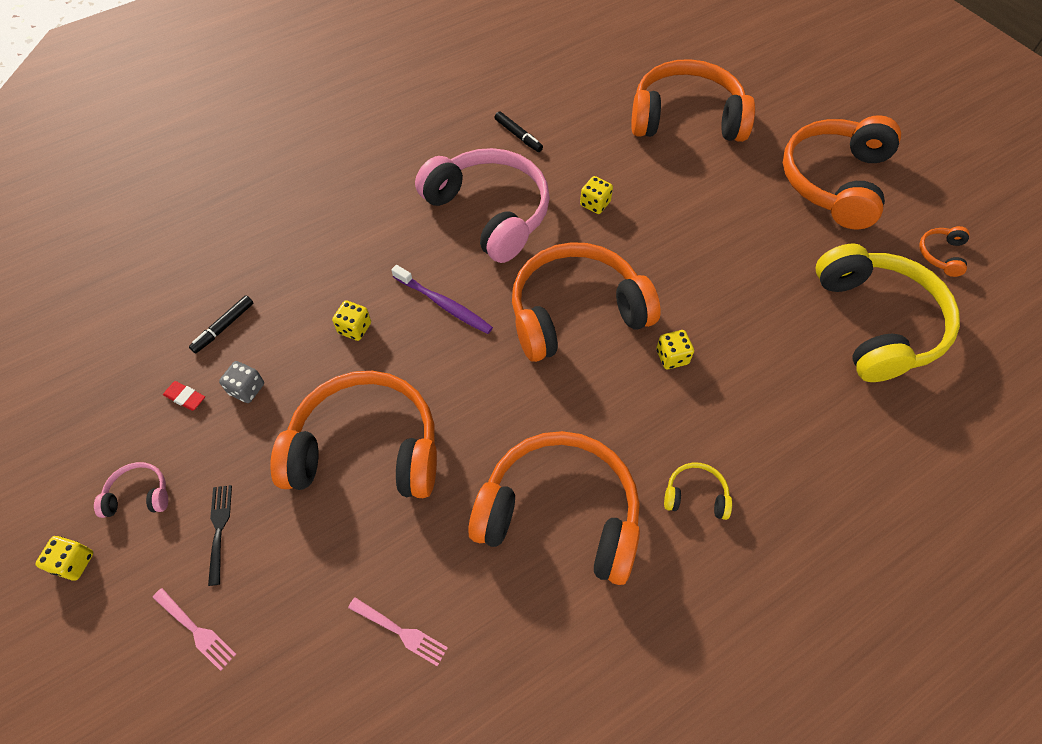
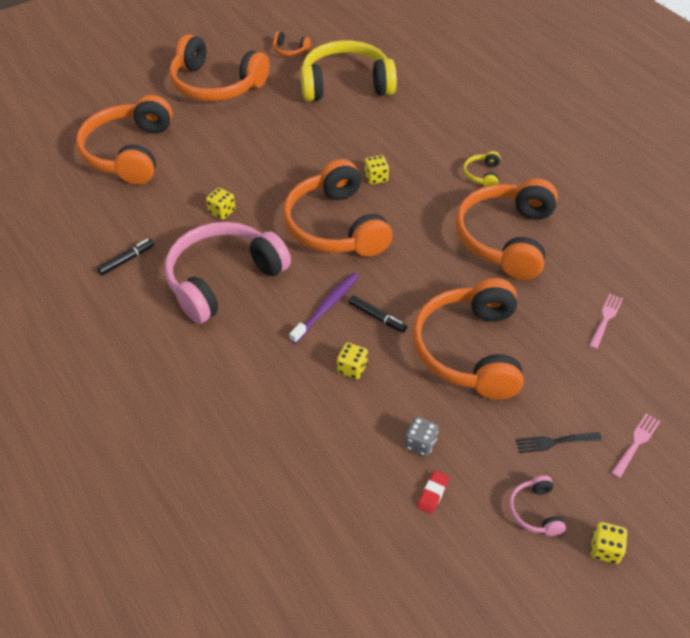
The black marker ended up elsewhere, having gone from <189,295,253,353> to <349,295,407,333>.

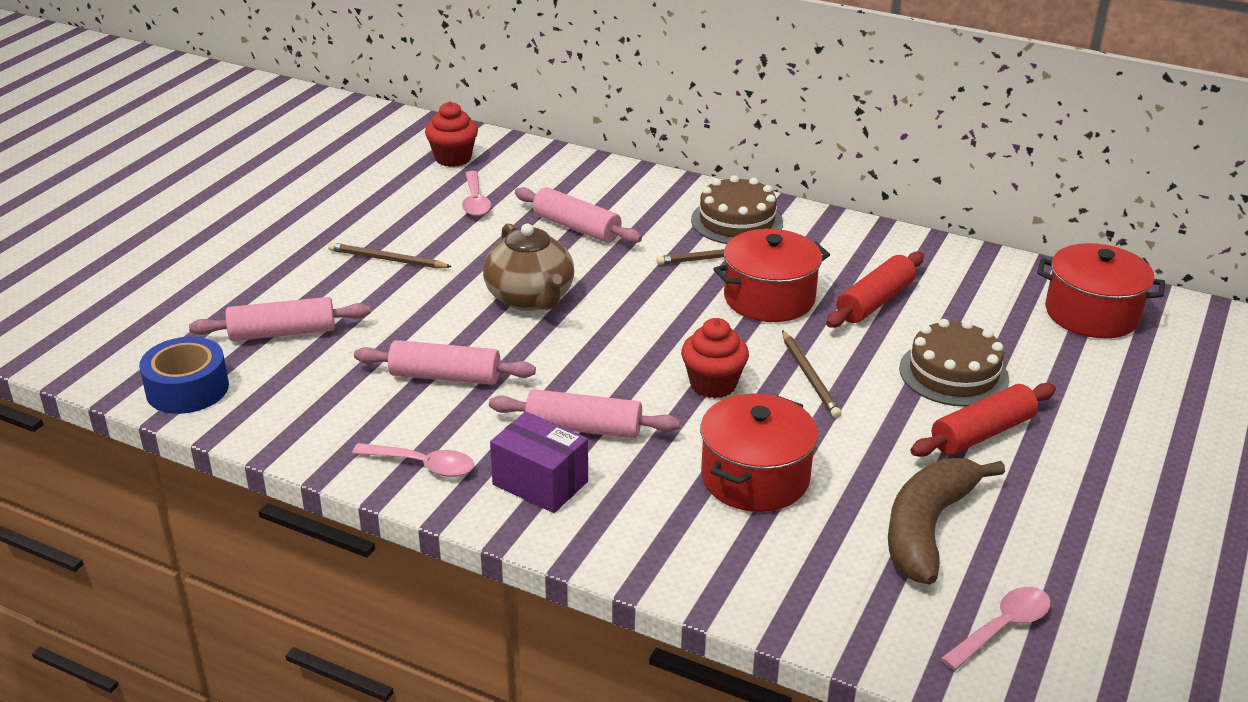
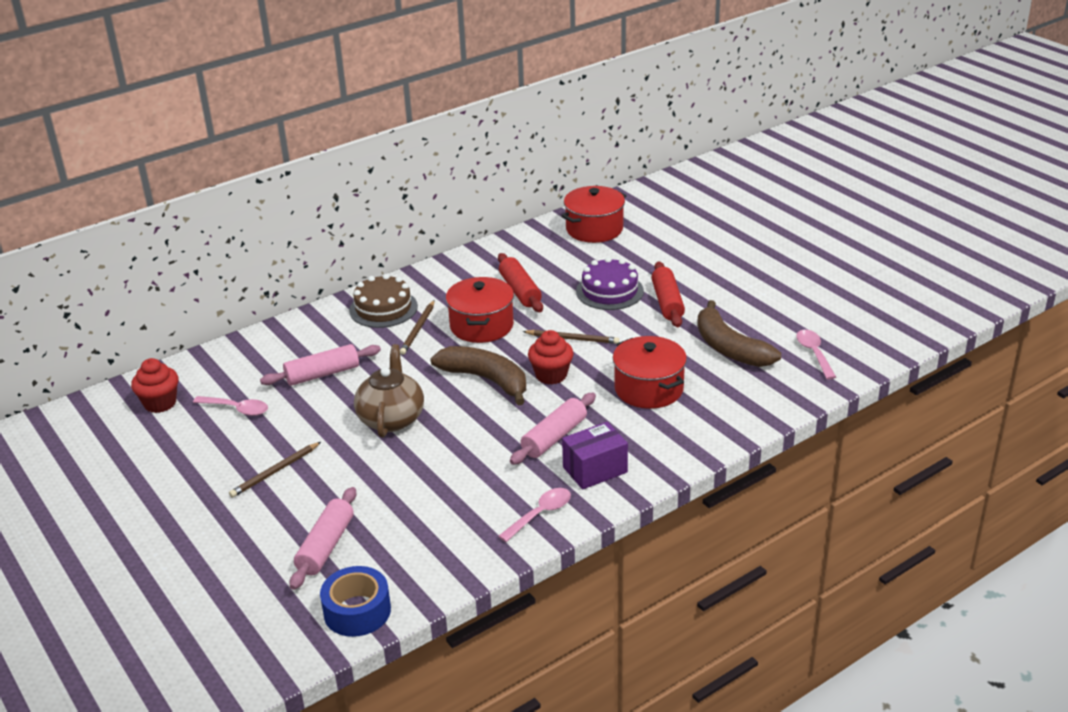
The brown teapot at <483,223,574,311> ended up facing another way, 90 degrees counterclockwise from before.
What was the brown cake at <899,319,1009,407> turned into the purple cake at <576,257,644,310>.
The second view lost the pink rolling pin at <354,340,536,385>.
The second view gained the brown banana at <430,346,526,405>.

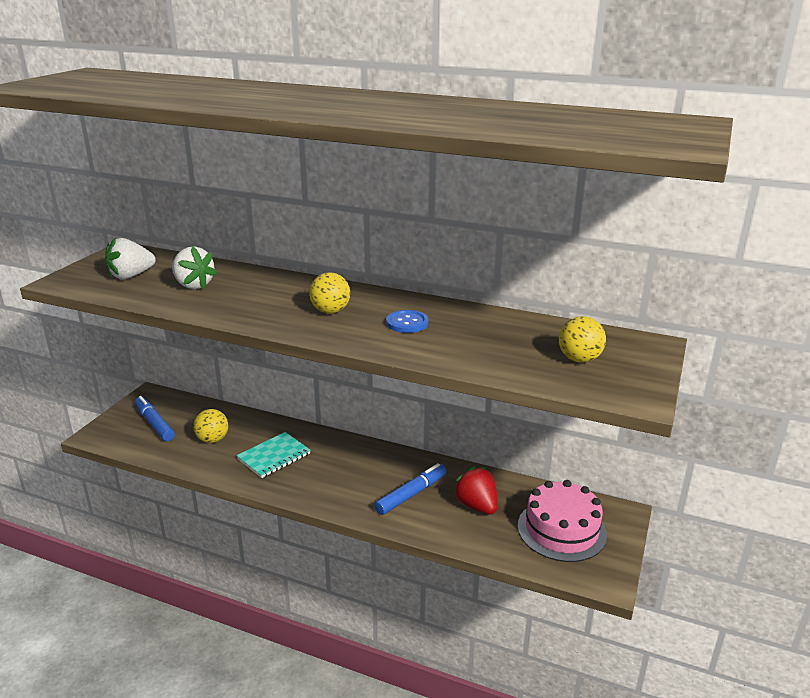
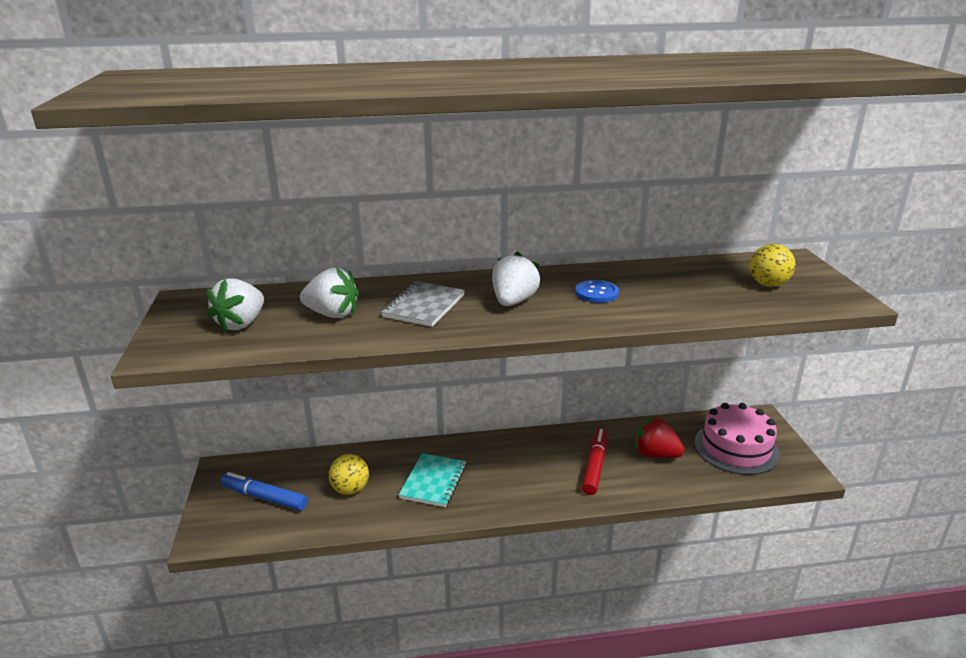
Where the yellow ball stood at <309,272,350,314>, the white strawberry came to stand at <492,251,540,306>.
What was the blue marker at <374,463,447,515> turned into the red marker at <582,429,607,495>.
The second view gained the grey notebook at <381,282,465,327>.

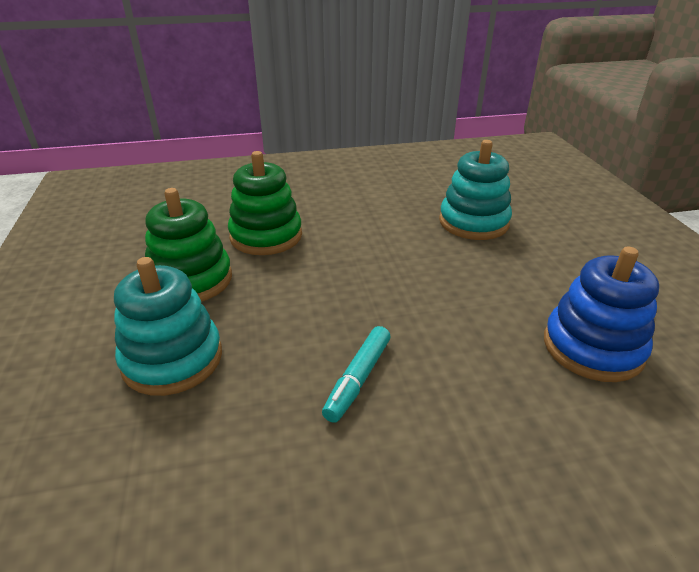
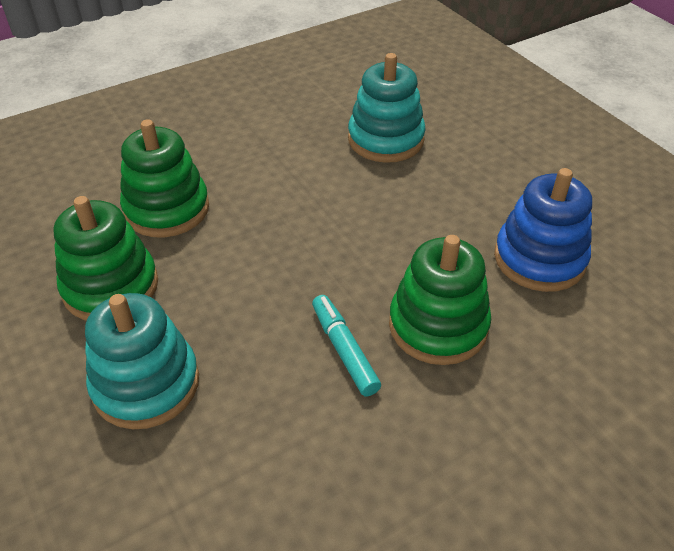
The turquoise marker at <322,326,391,423> ended up facing another way, 150 degrees clockwise from before.
The second view gained the green stacking toy at <389,235,491,365>.

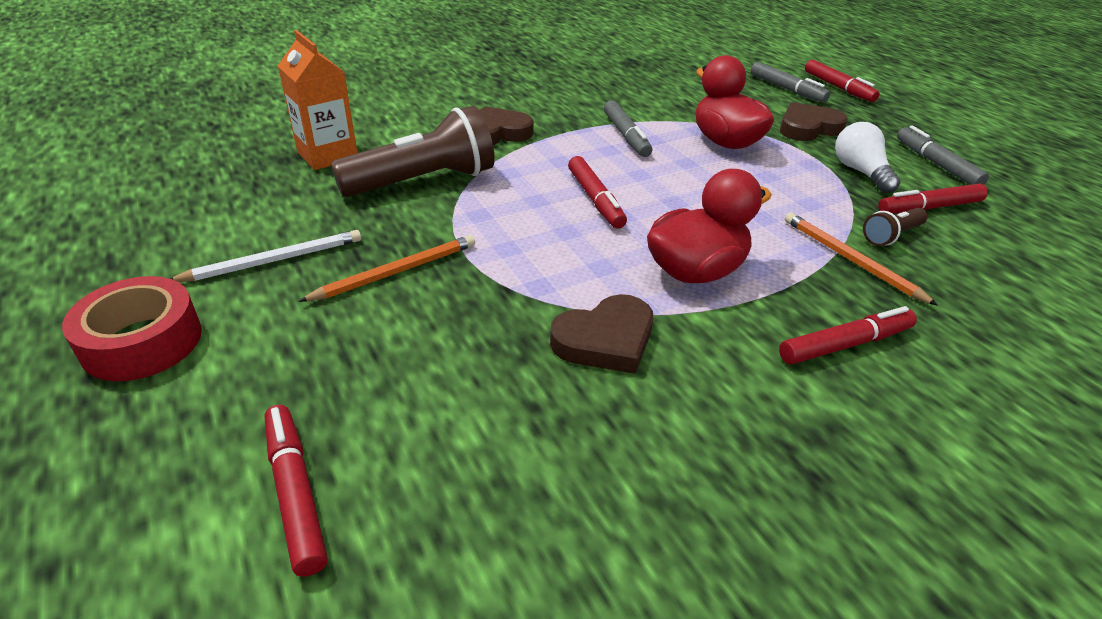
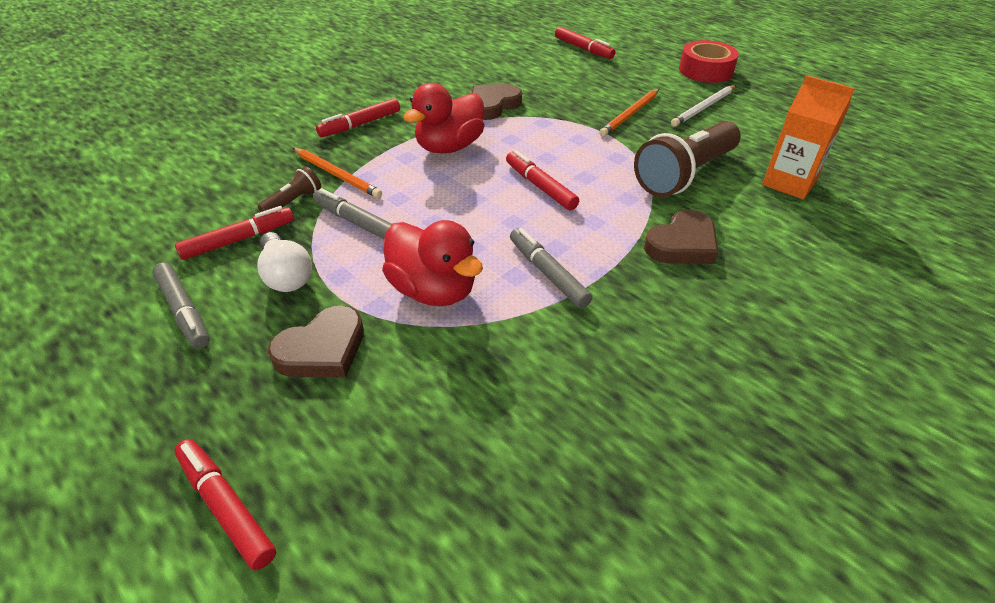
The grey marker ended up elsewhere, having gone from <751,62,830,103> to <313,188,392,239>.

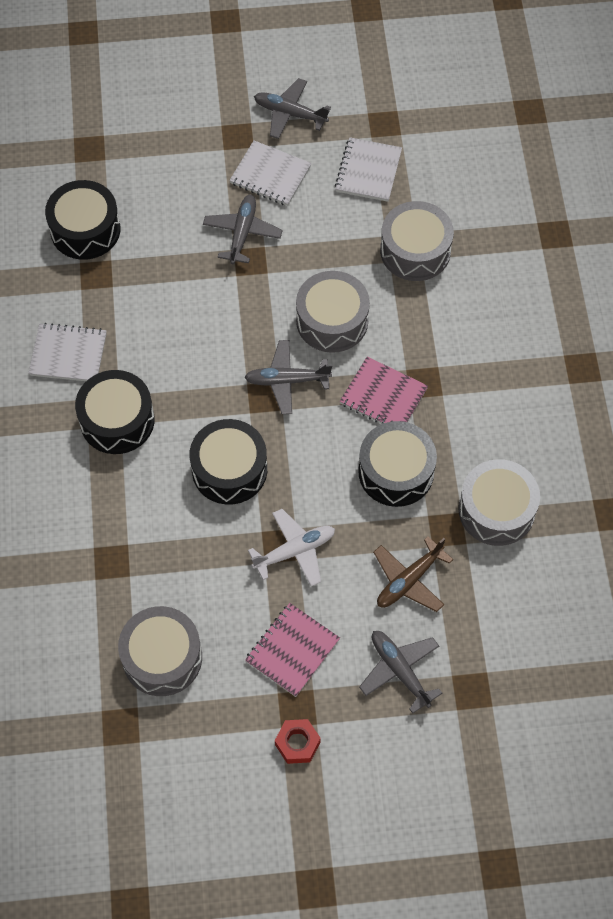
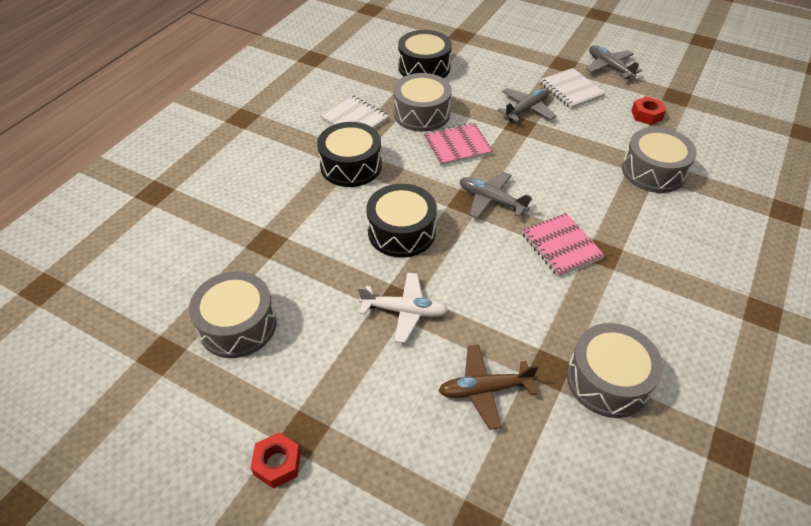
Where the white notebook stood at <335,137,402,202>, the red nut came to stand at <631,96,666,125>.
The grey drum ended up elsewhere, having gone from <296,271,370,353> to <393,73,452,132>.
The second view lost the black drum at <358,421,437,507>.
The pink notebook ended up elsewhere, having gone from <245,603,340,697> to <424,123,493,166>.
The second view lost the grey plane at <359,631,442,714>.

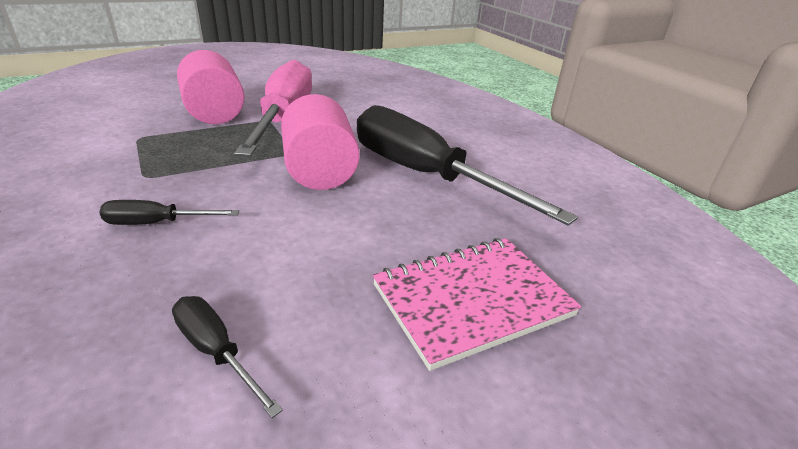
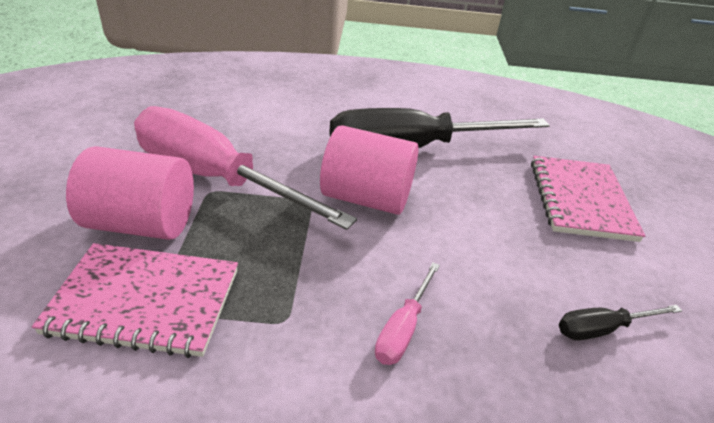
What was the black screwdriver at <99,200,239,225> turned into the pink screwdriver at <375,262,440,365>.
The second view gained the pink notebook at <32,243,238,358>.

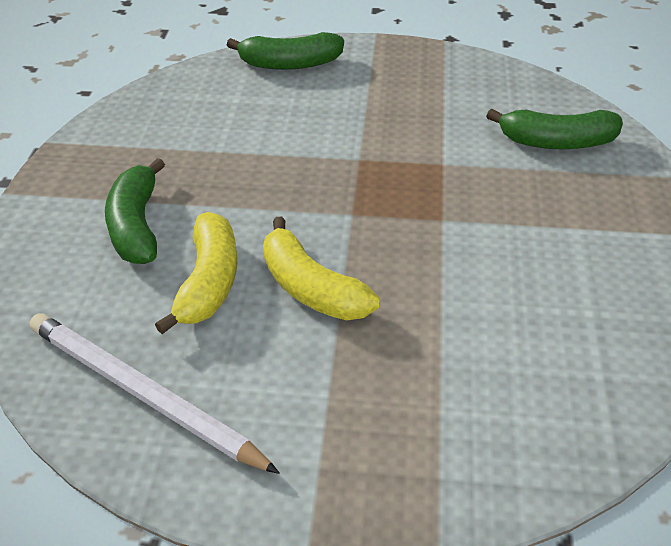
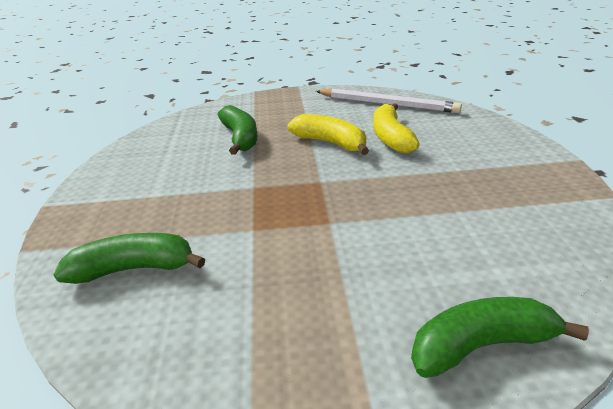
The green banana ended up elsewhere, having gone from <105,158,165,264> to <218,105,257,155>.

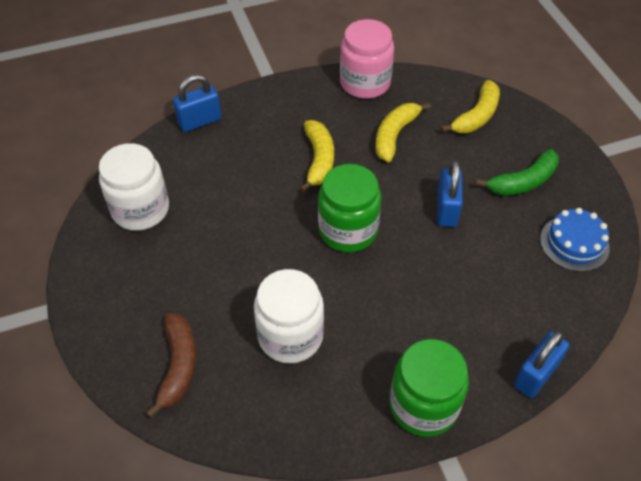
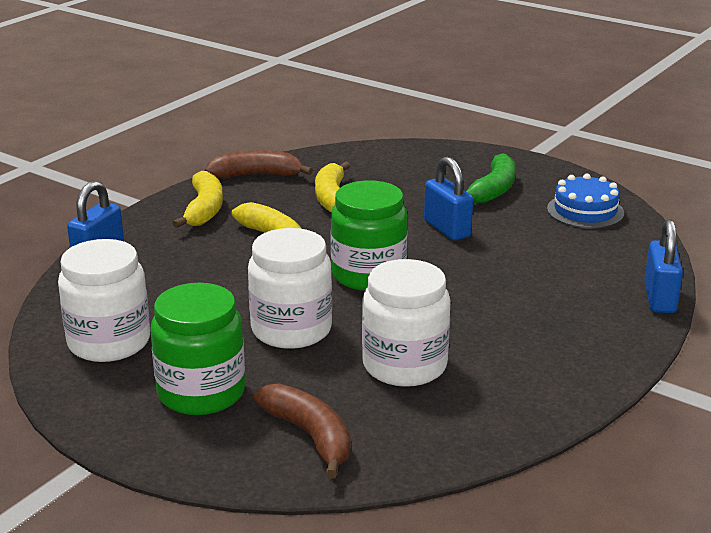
Where the pink jar stood at <340,19,394,99>, the brown banana came to stand at <205,150,313,178>.
The yellow banana ended up elsewhere, having gone from <441,80,500,133> to <172,171,223,228>.
The green jar ended up elsewhere, having gone from <390,339,469,437> to <151,283,245,415>.
The second view gained the white jar at <248,228,332,349>.

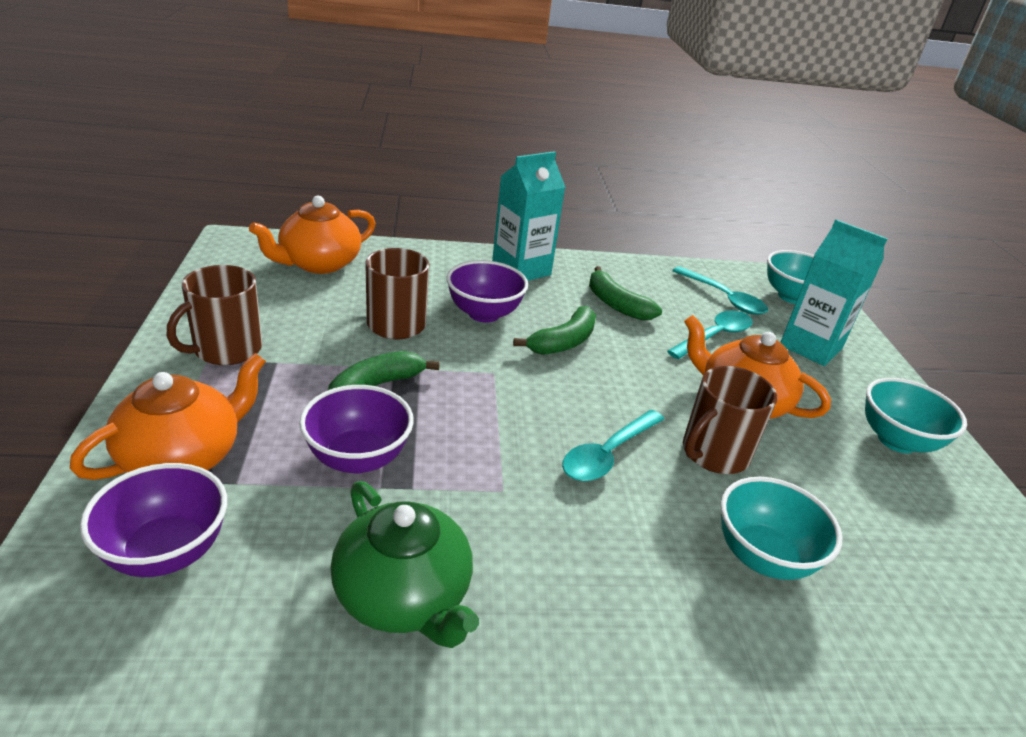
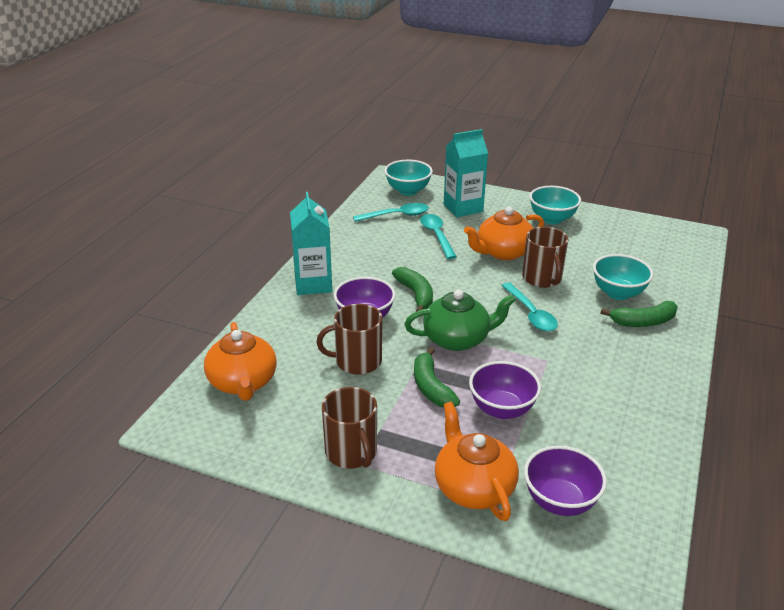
The green banana ended up elsewhere, having gone from <589,266,662,320> to <600,301,678,327>.
The green teapot ended up elsewhere, having gone from <330,481,479,648> to <404,290,516,351>.

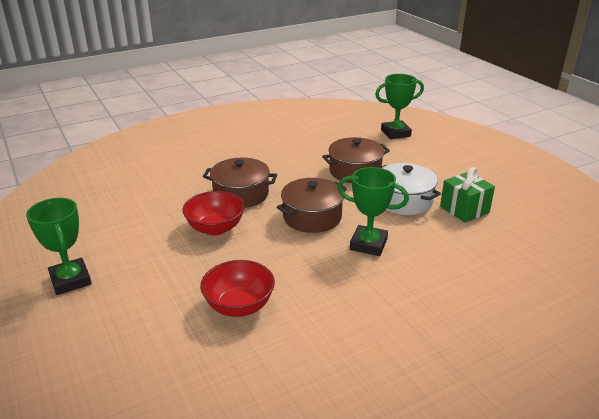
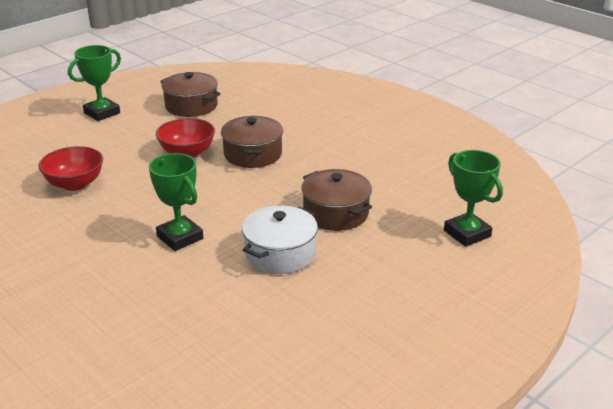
The green trophy at <338,167,409,256> ended up facing another way, 45 degrees counterclockwise from before.
The second view lost the green gift at <440,167,495,223>.
The brown pot ended up elsewhere, having gone from <277,178,347,233> to <160,72,221,117>.

